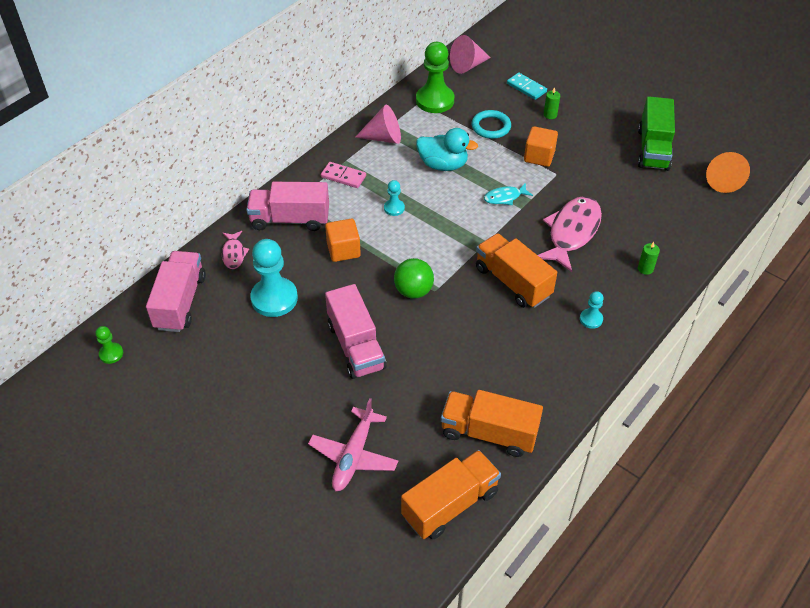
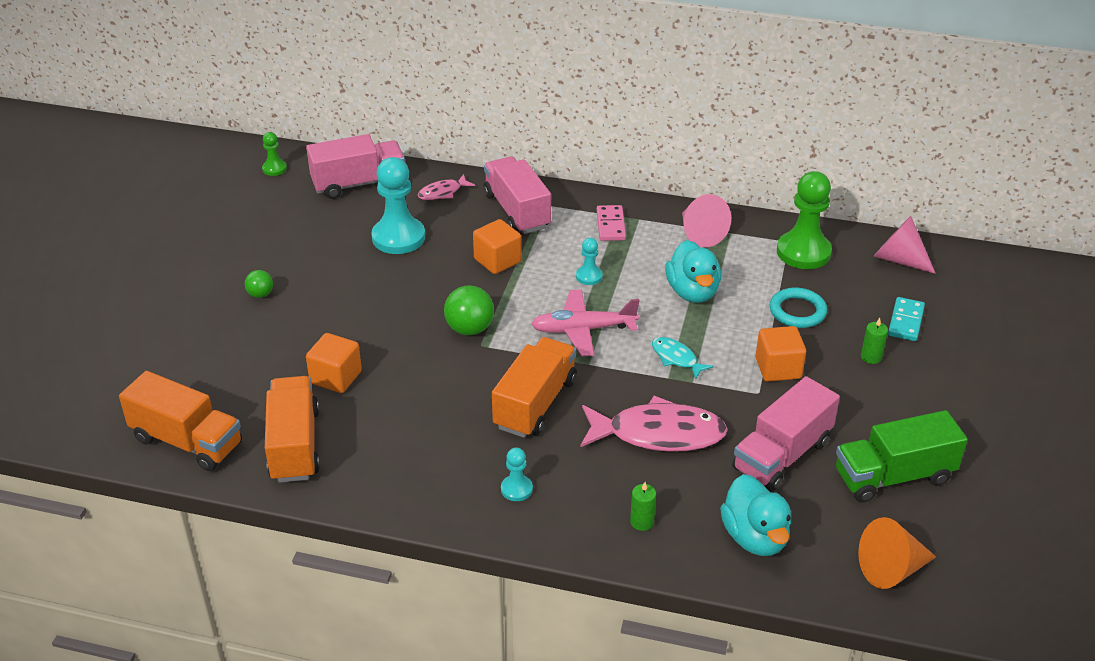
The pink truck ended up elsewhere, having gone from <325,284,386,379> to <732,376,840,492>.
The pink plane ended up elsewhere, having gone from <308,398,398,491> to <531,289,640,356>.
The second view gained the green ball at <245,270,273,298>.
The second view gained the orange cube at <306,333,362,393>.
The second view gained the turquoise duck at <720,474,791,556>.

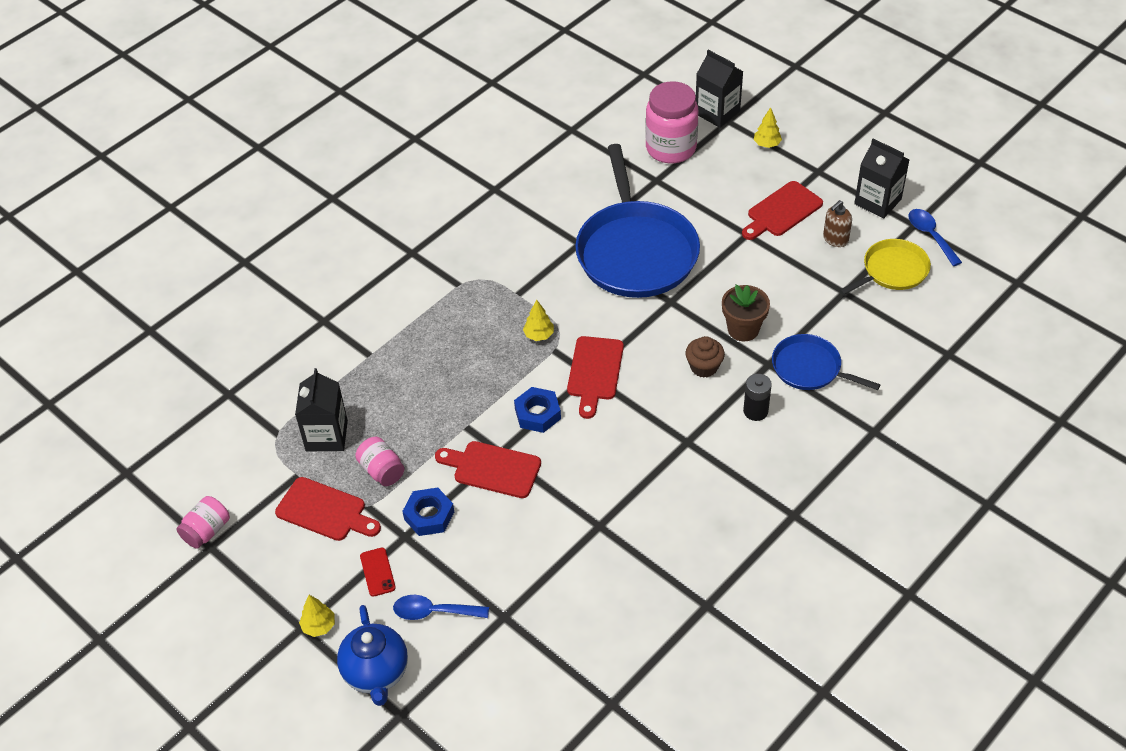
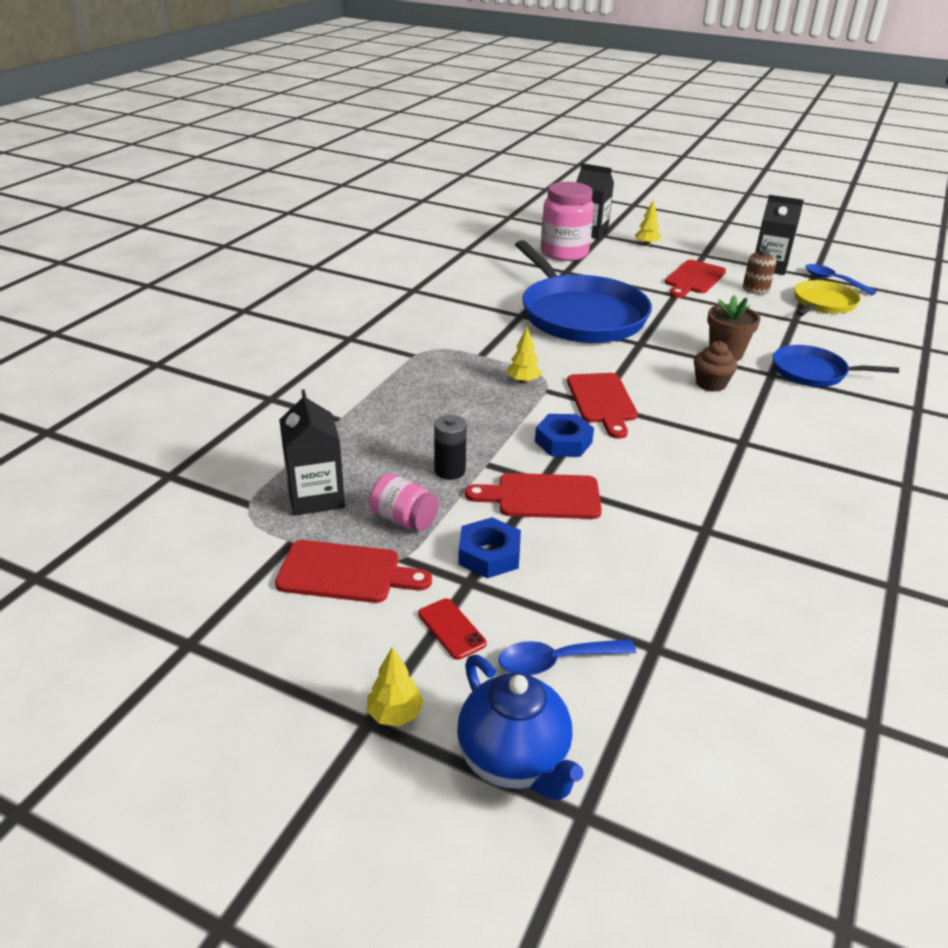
The black battery ended up elsewhere, having gone from <743,374,772,421> to <434,415,467,480>.
The second view lost the pink jar at <176,496,230,549>.

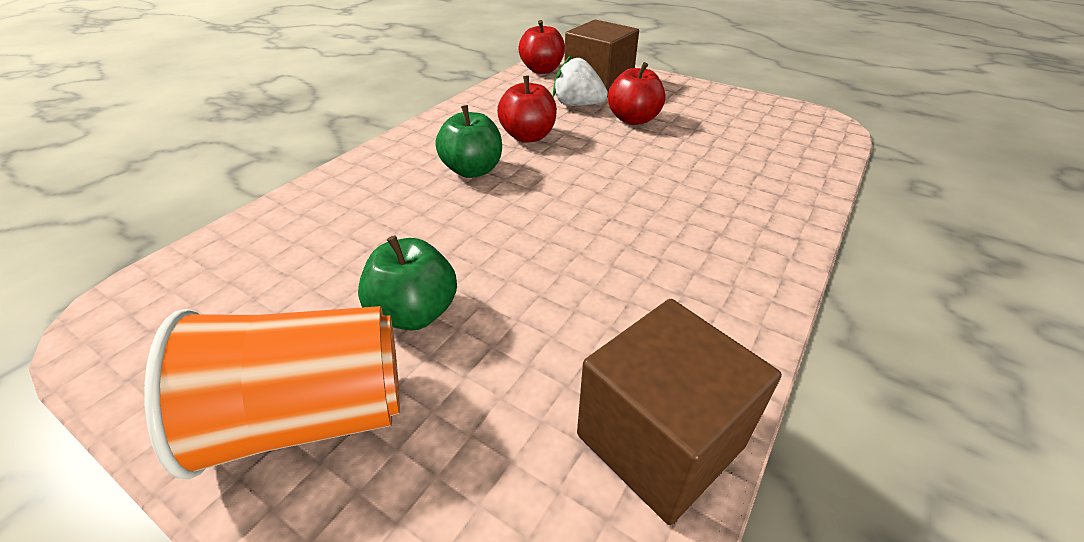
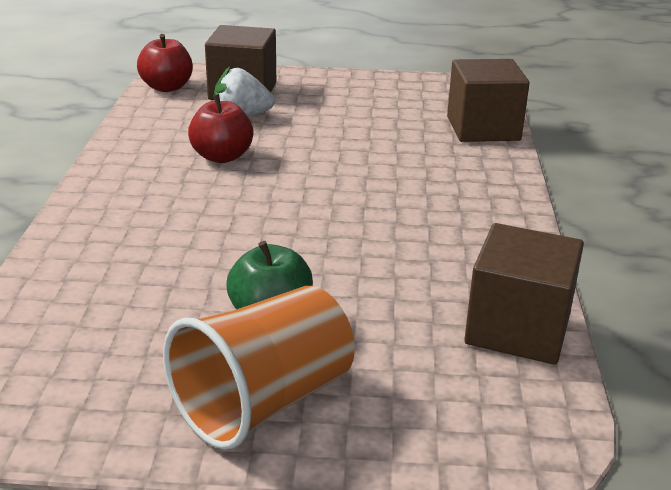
The second view lost the red apple at <608,62,666,125>.
The second view lost the green apple at <435,105,502,178>.
The second view gained the brown cube at <447,59,529,142>.

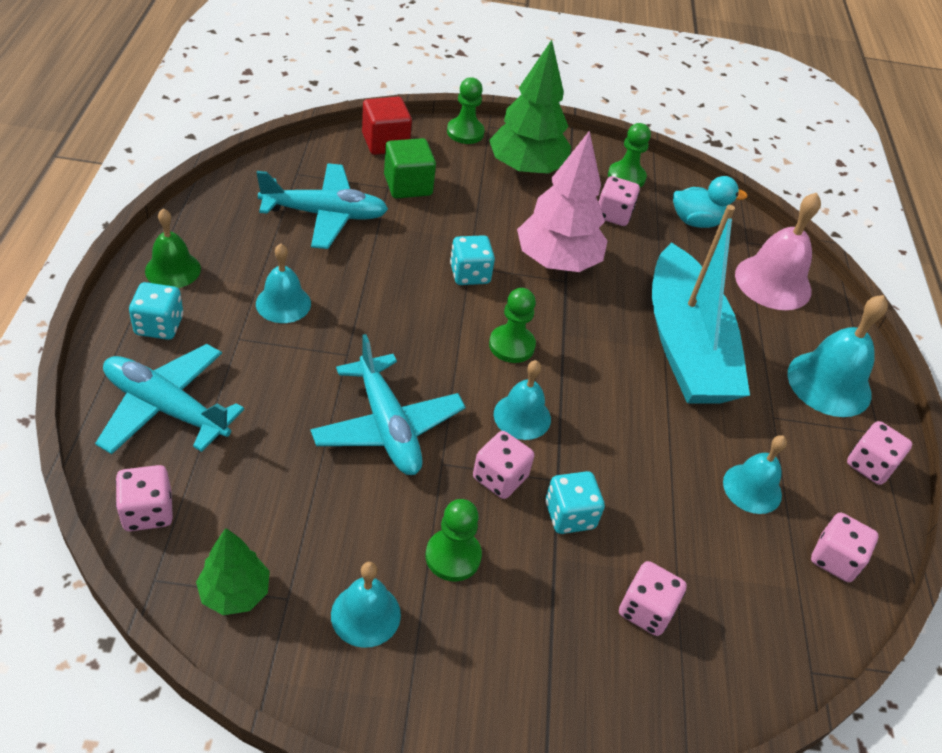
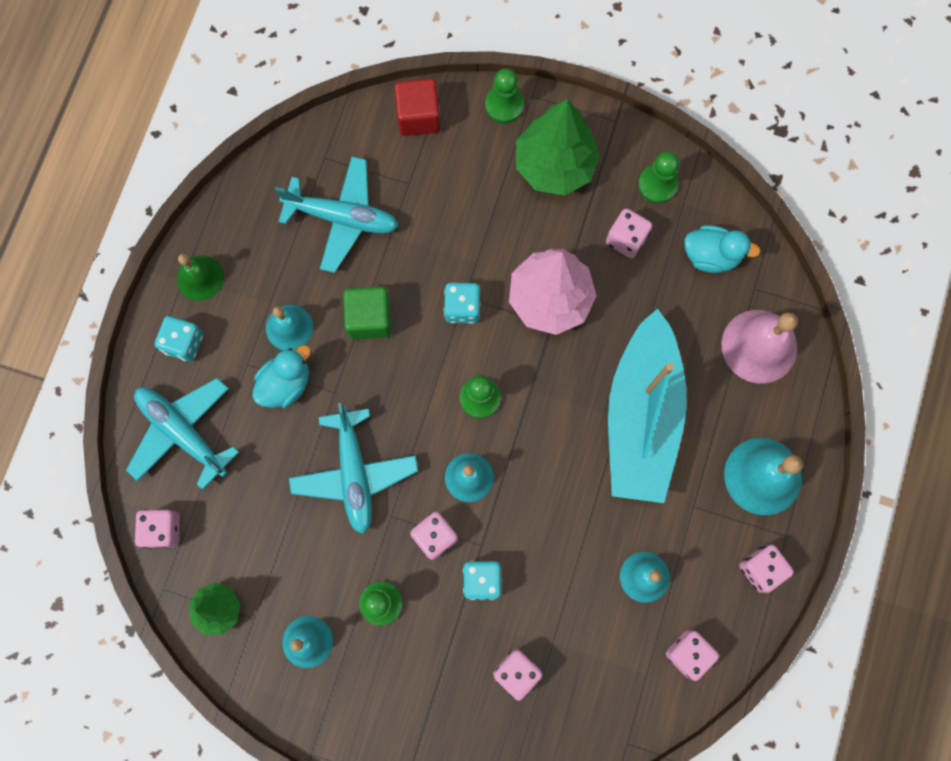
The green cube ended up elsewhere, having gone from <384,138,436,199> to <343,287,392,340>.
The second view gained the turquoise duck at <252,345,311,408>.

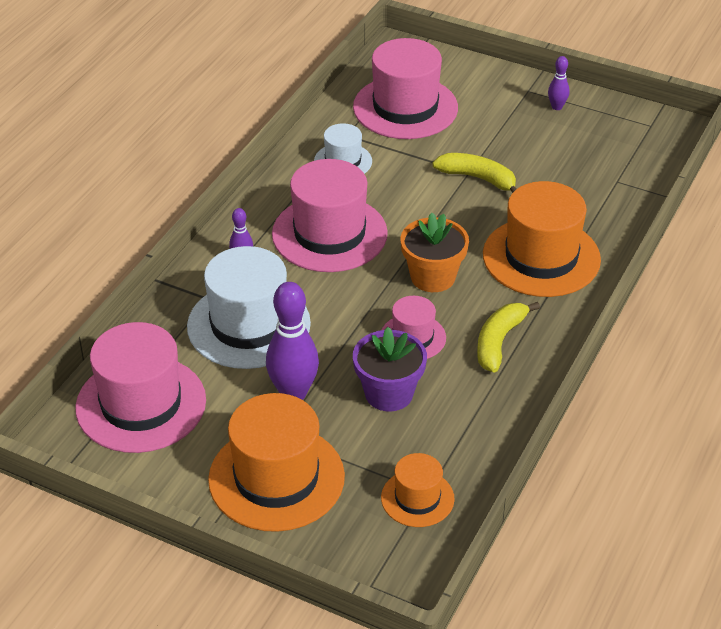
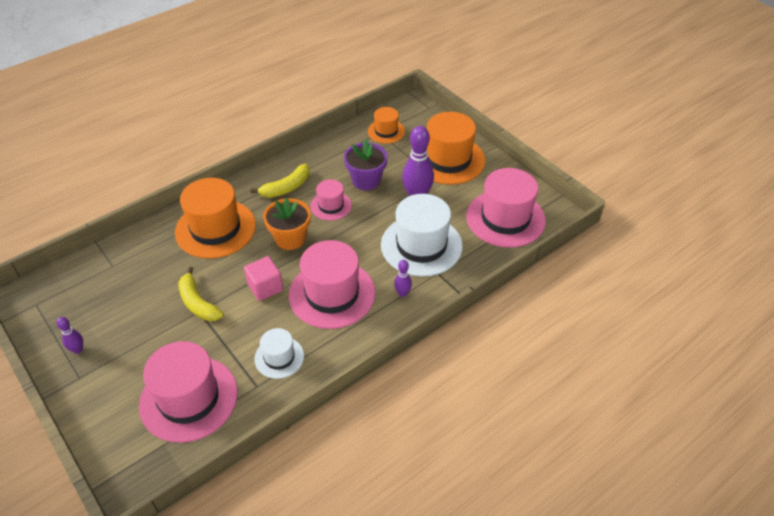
The second view gained the pink cube at <244,256,283,301>.

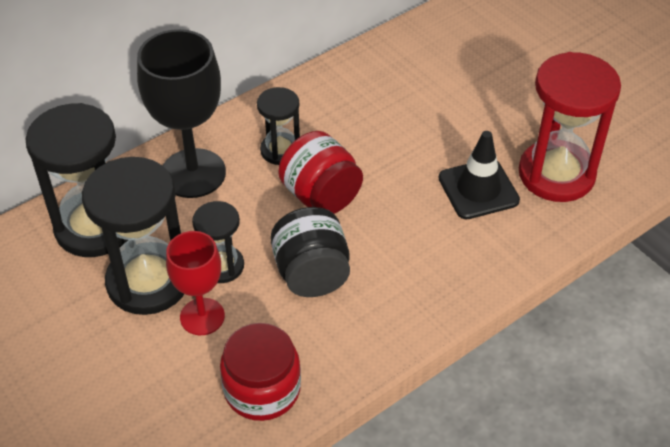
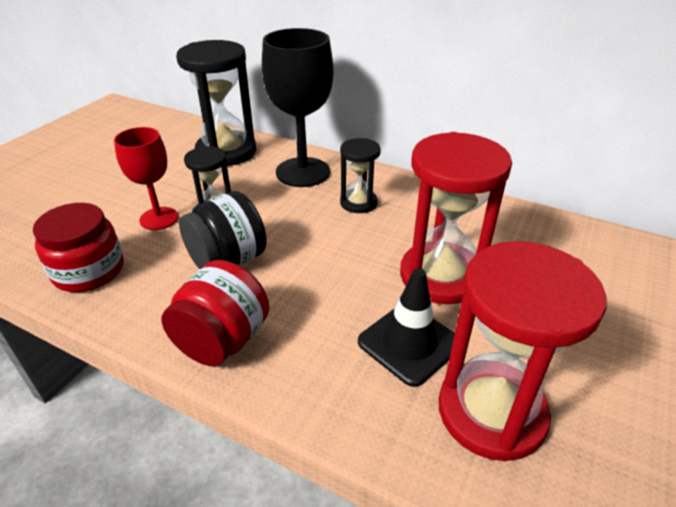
The red jar ended up elsewhere, having gone from <278,131,363,214> to <162,260,270,366>.
The second view lost the black hourglass at <82,157,184,315>.
The second view gained the red hourglass at <400,132,512,304>.

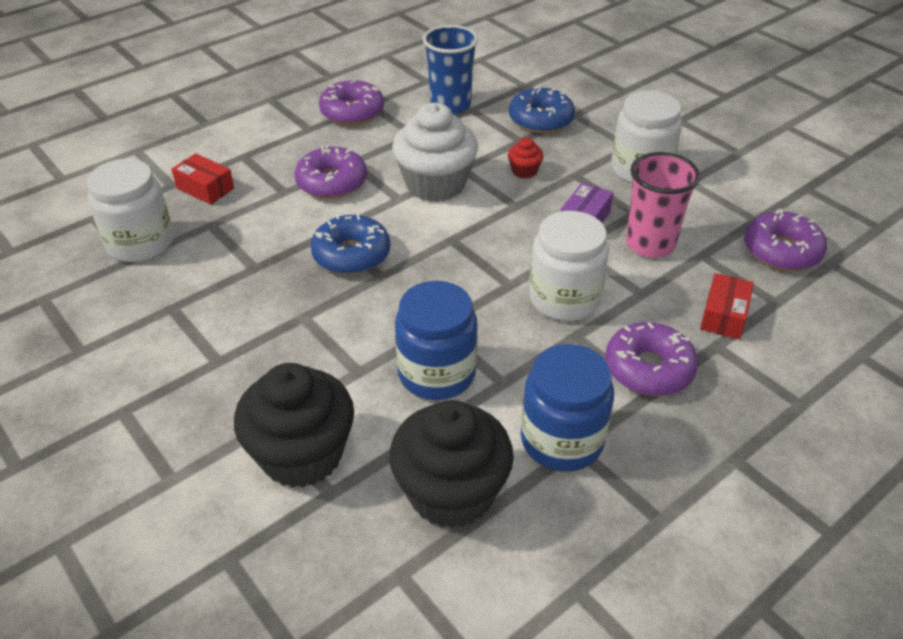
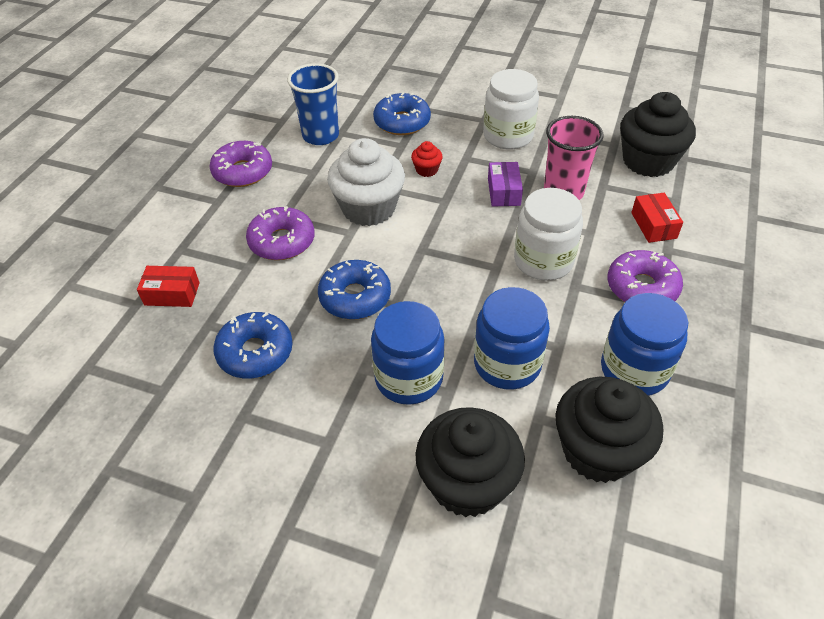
The second view lost the white jar at <87,159,174,263>.
Where the purple donut stood at <744,209,827,271>, the black cupcake came to stand at <620,92,696,177>.
The second view gained the blue jar at <371,301,445,405>.
The second view gained the blue donut at <213,312,293,378>.

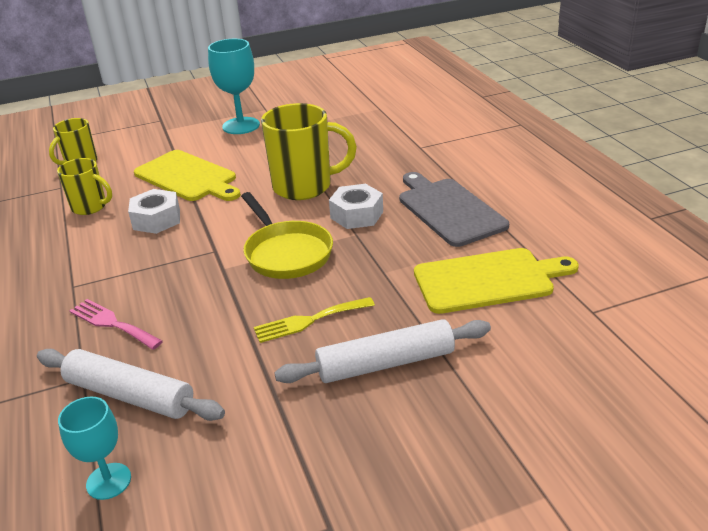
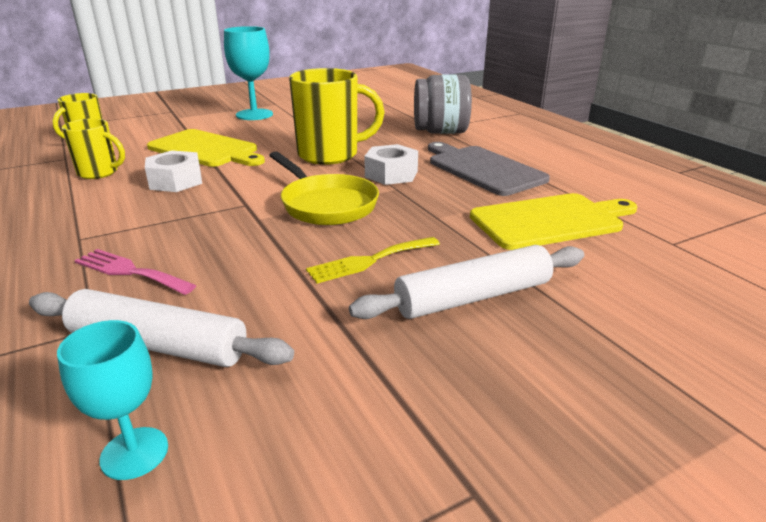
The second view gained the grey jar at <414,74,472,134>.

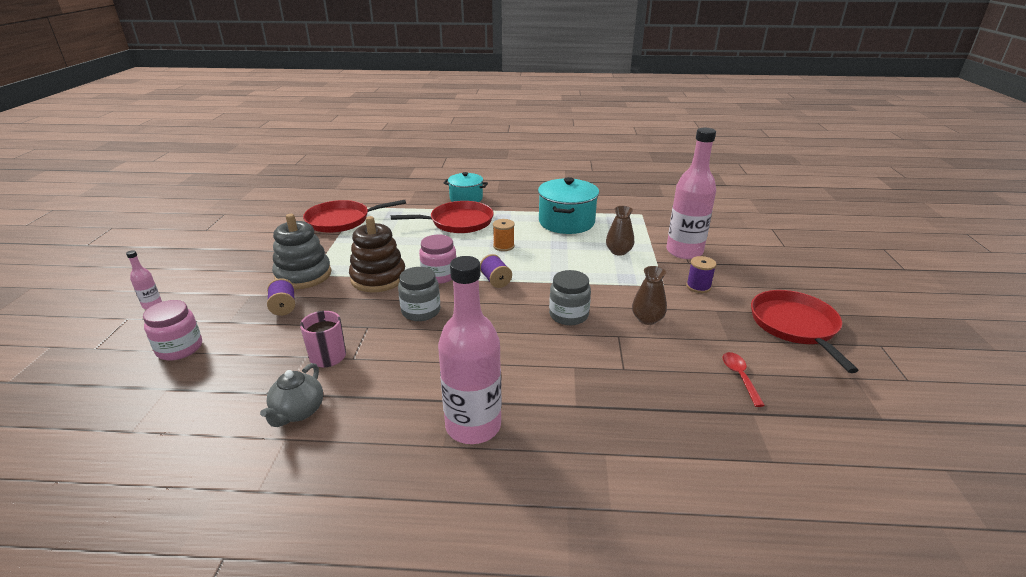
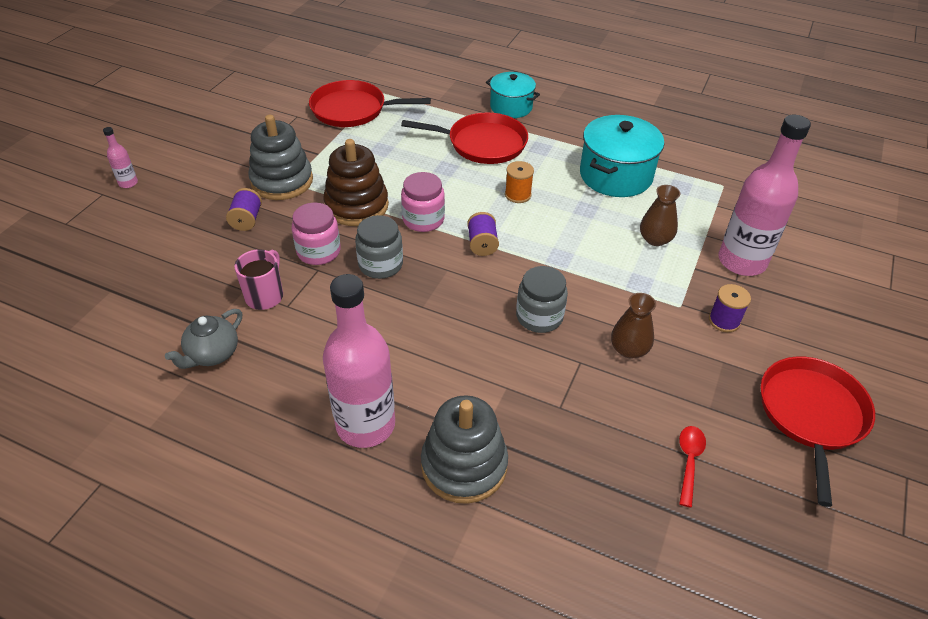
The pink jar ended up elsewhere, having gone from <143,300,202,360> to <292,203,341,265>.
The second view gained the grey stacking toy at <421,395,508,504>.

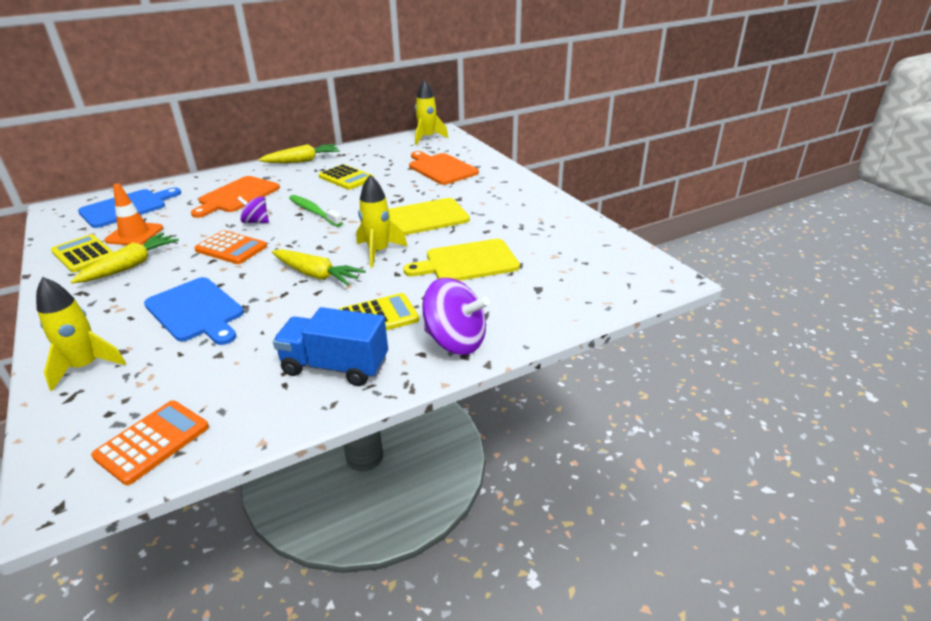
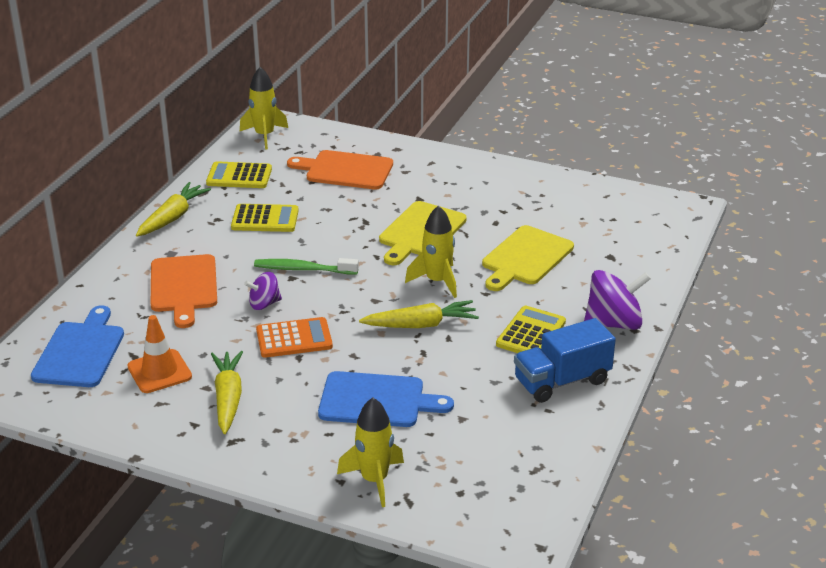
The yellow calculator ended up elsewhere, having gone from <51,234,114,273> to <206,161,272,188>.
The second view lost the orange calculator at <91,401,209,485>.

